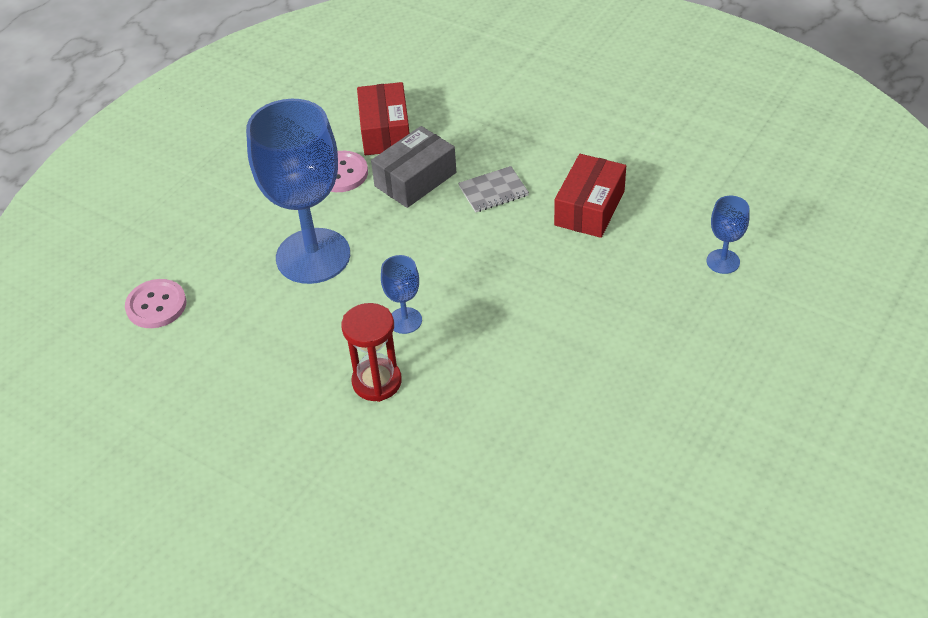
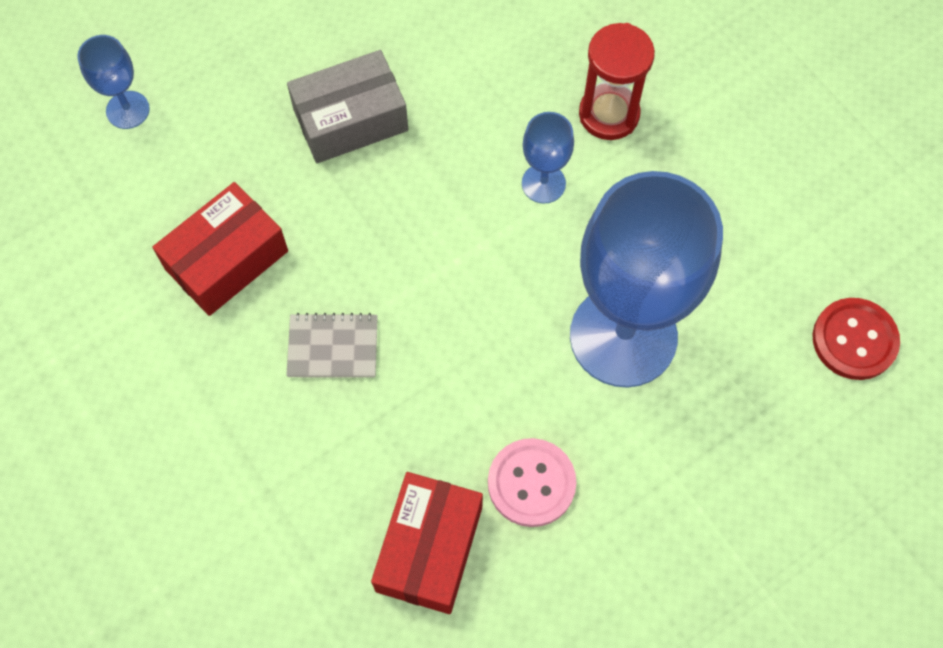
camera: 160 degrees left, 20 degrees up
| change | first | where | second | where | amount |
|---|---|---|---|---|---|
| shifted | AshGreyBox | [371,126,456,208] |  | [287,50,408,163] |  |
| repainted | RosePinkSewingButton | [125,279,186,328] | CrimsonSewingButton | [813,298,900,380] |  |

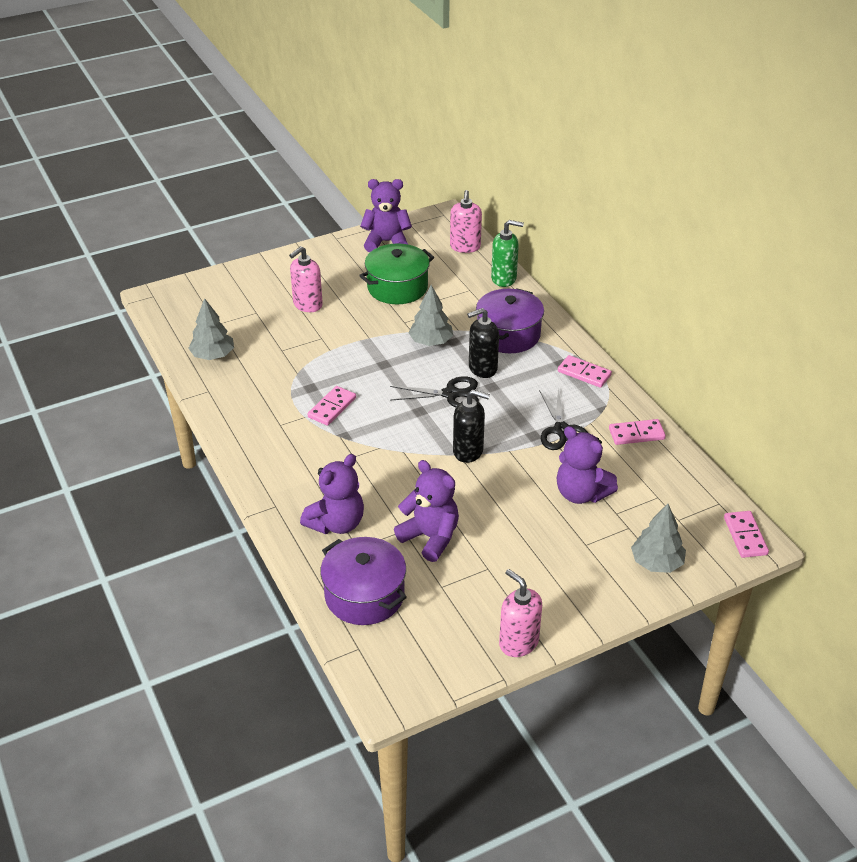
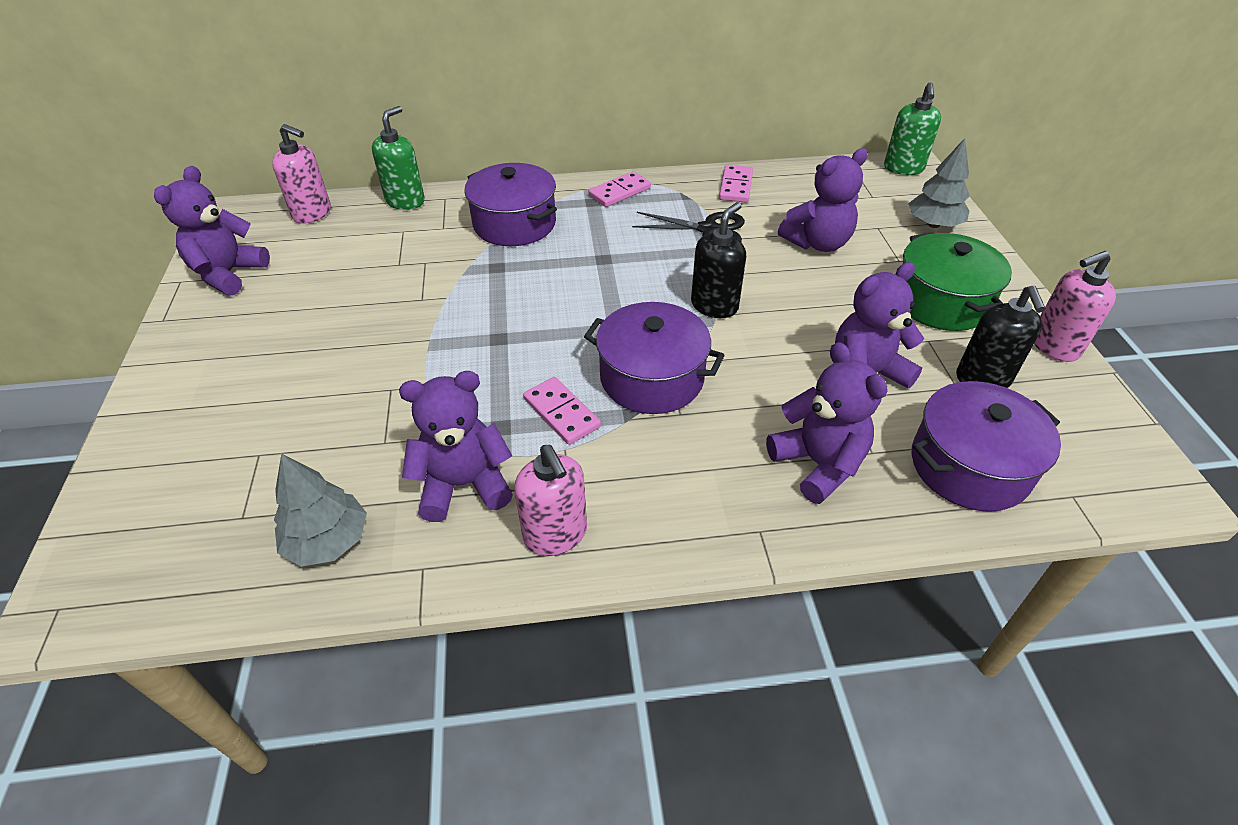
camera: 70 degrees left, 5 degrees up
| change | first | where | second | where | amount |
|---|---|---|---|---|---|
| new |  |  | PurpleTeddy | [399,371,513,522] |  |
| shifted | RosePinkPumpBottle | [289,246,323,312] |  | [514,445,587,556] |  |
| new |  |  | PurplePot | [584,302,725,414] |  |
| swapped | RosePinkDomino | [724,511,769,558] | EmeraldPumpBottle | [884,82,941,175] |  |
| shifted | EmeraldPot | [359,243,434,304] |  | [903,232,1012,331] |  |
| shifted | EbonyPumpBottle | [467,308,499,378] |  | [956,285,1046,388] |  |
| gone | EbonyShears | [390,377,479,407] |  |  |  |
| gone | AshGreyTree | [408,285,453,346] |  |  |  |

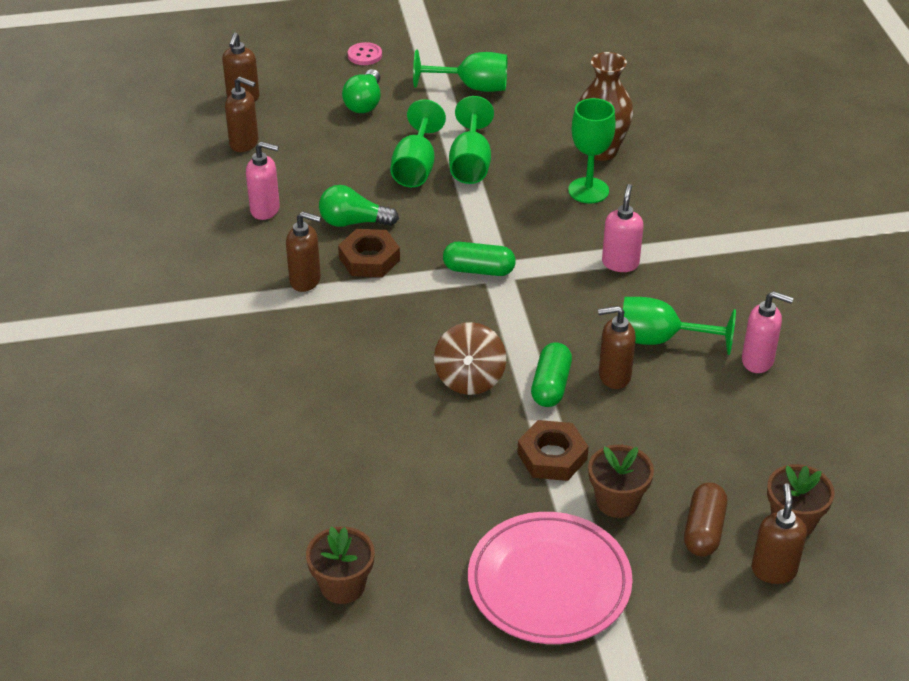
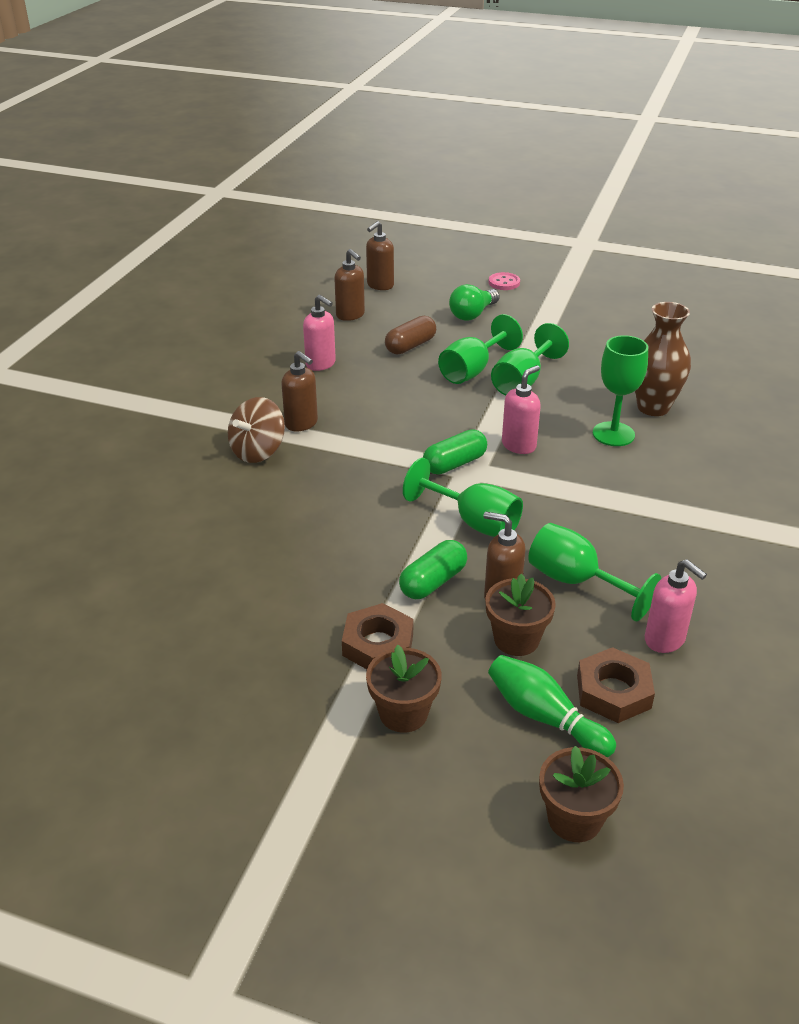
camera: 30 degrees right, 5 degrees down
| change | first | where | second | where | amount |
|---|---|---|---|---|---|
| shifted | DarkBrownSpinningTop | [434,322,506,395] |  | [228,397,285,463] |  |
| shifted | DarkBrownPill | [684,482,727,557] |  | [385,316,436,354] |  |
| shifted | EmeraldGoblet | [413,50,507,92] |  | [403,458,523,537] |  |
| rotated | EmeraldPill | [443,242,516,276] |  | [423,429,487,475] | 75 degrees counterclockwise |
| shifted | DarkBrownPlantPot | [306,526,375,604] |  | [485,573,556,656] |  |
| new |  |  | EmeraldBowlingPin | [488,655,616,757] |  |
| shifted | RosePinkPumpBottle | [602,184,643,272] |  | [502,365,541,454] |  |
| shifted | DarkBrownHexNut | [338,229,400,277] |  | [577,647,655,723] |  |
| gone | EmeraldLightbulb | [319,185,399,227] |  |  |  |
| gone | RosePinkPlate | [468,512,633,644] |  |  |  |
| gone | DarkBrownPumpBottle | [751,483,807,584] |  |  |  |

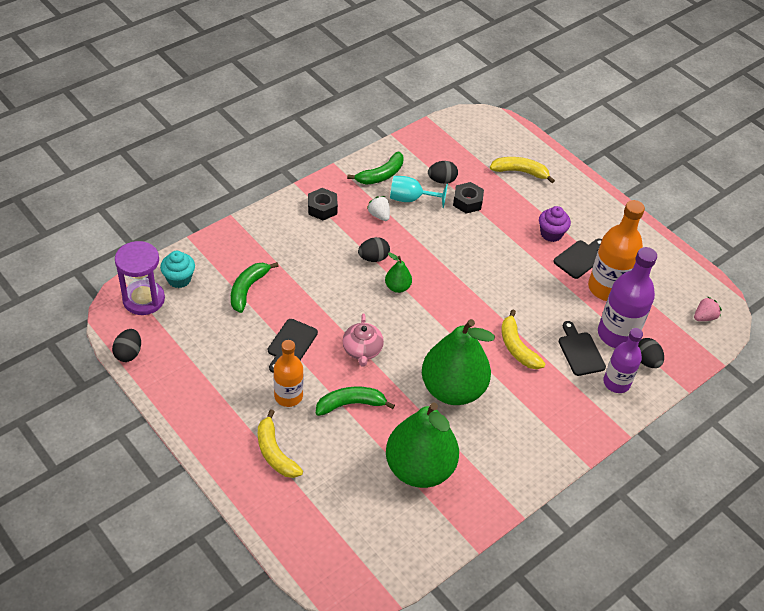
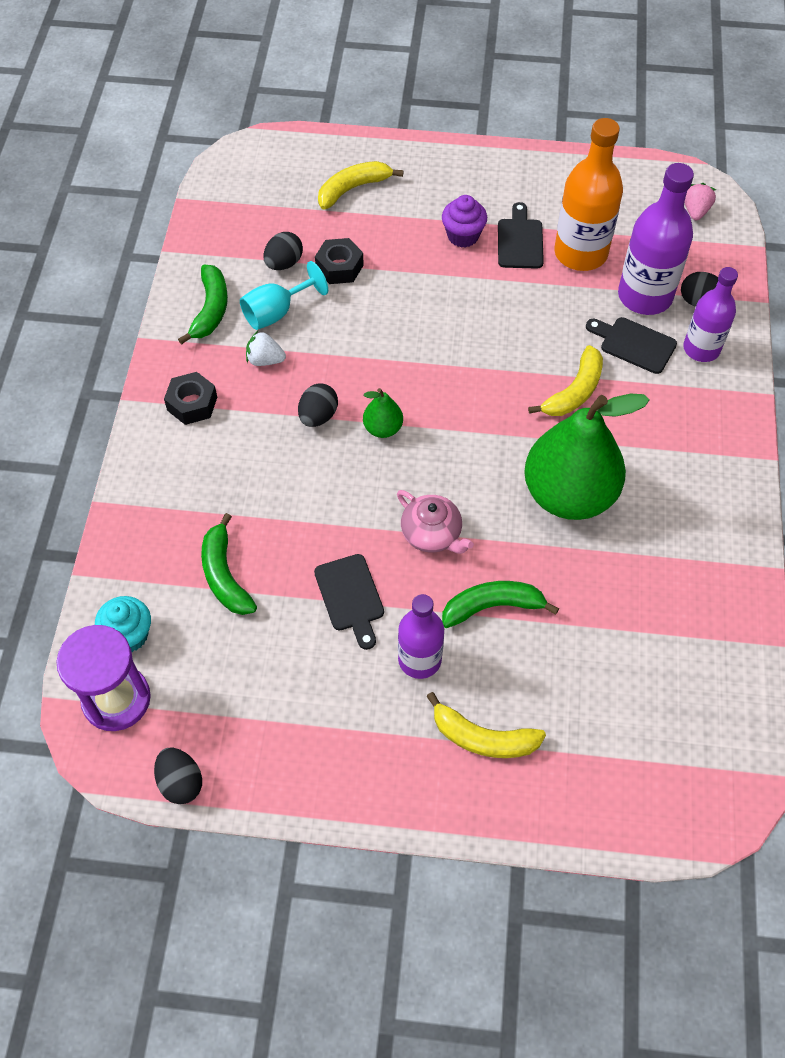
camera: 40 degrees left, 10 degrees up
| change | first | where | second | where | amount |
|---|---|---|---|---|---|
| repainted | OrangeColouredFlask | [274,340,303,407] | PurpleFlask | [398,594,444,679] |  |
| rotated | EmeraldBanana | [316,387,395,416] |  | [442,581,559,628] | 45 degrees clockwise |
| rotated | BrightYellowBanana | [501,309,545,369] |  | [528,345,603,416] | 75 degrees counterclockwise |
| gone | EmeraldToyPear | [386,403,459,488] |  |  |  |

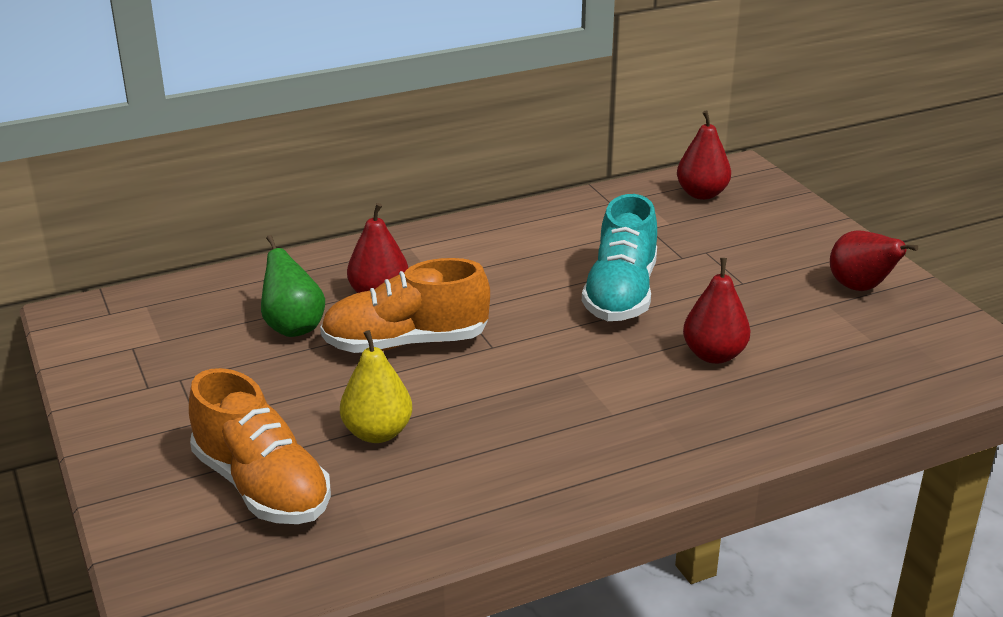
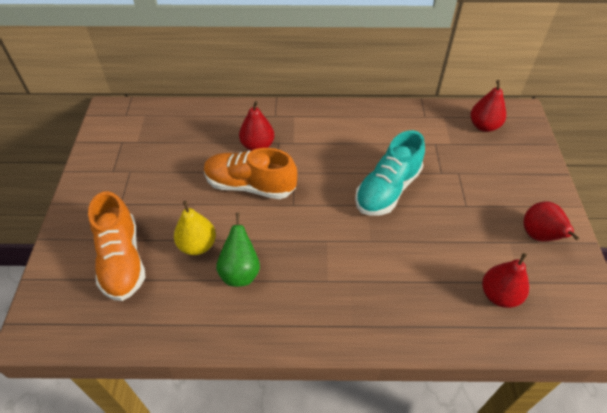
camera: 25 degrees right, 20 degrees up
| change | first | where | second | where | amount |
|---|---|---|---|---|---|
| shifted | EmeraldToyPear | [261,235,325,337] |  | [216,212,260,287] |  |
| shifted | CrimsonToyPear | [683,258,751,364] |  | [482,253,529,308] |  |

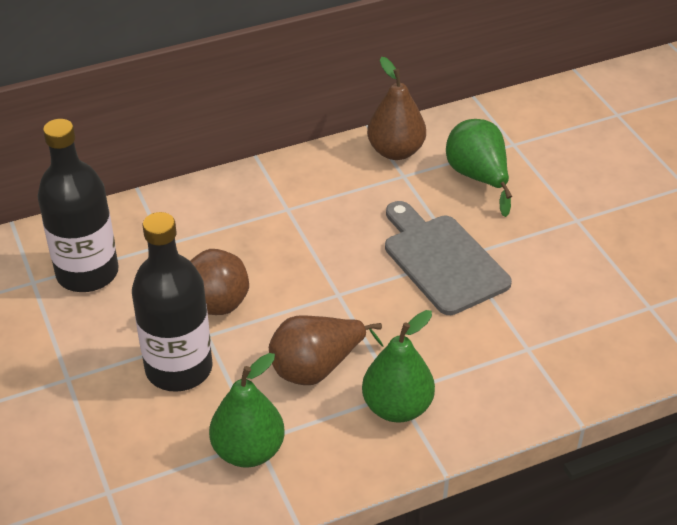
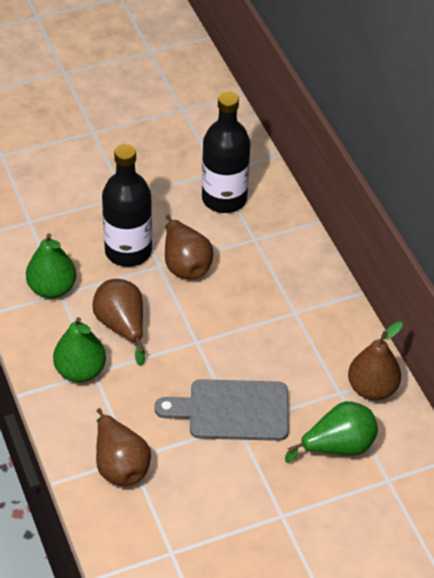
camera: 90 degrees right, 5 degrees up
| change | first | where | second | where | amount |
|---|---|---|---|---|---|
| new |  |  | DarkBrownToyPear | [96,408,151,486] |  |
| rotated | AshGreyChoppingBoard | [385,201,512,315] |  | [154,379,289,441] | 150 degrees counterclockwise |

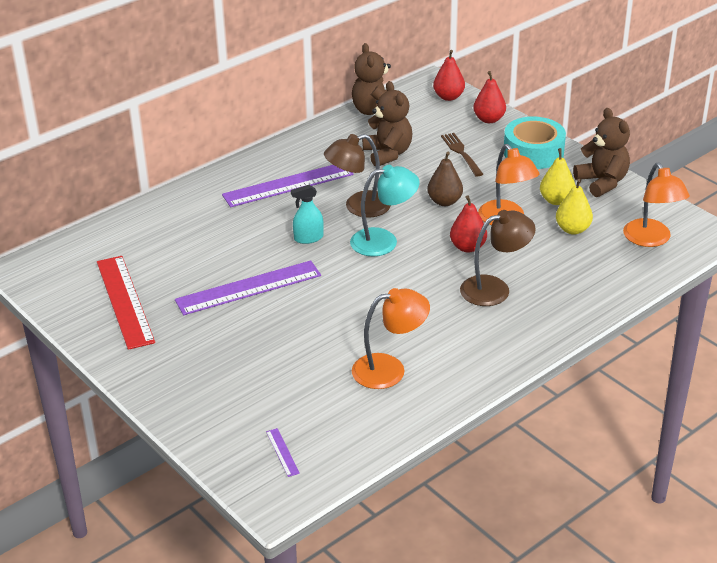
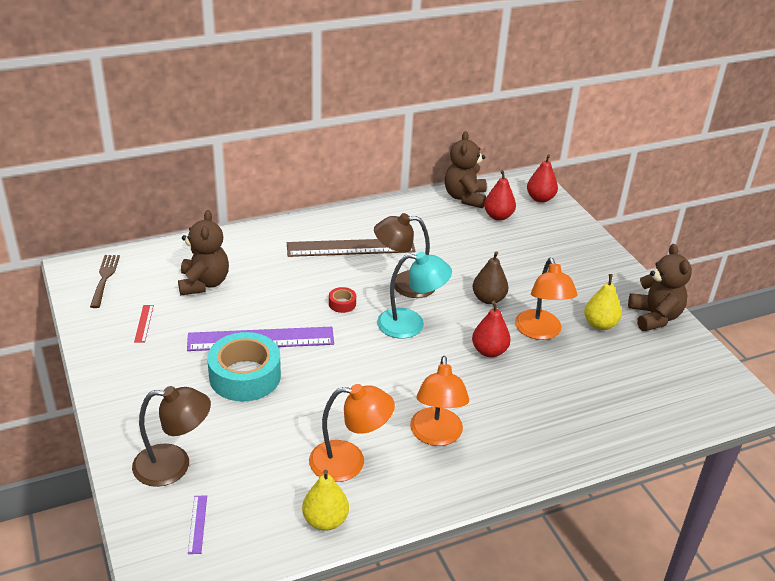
camera: 15 degrees right, 0 degrees up
| change | first | where | second | where | amount |
|---|---|---|---|---|---|
| shifted | DarkBrownDinnerFork | [441,133,483,177] |  | [90,255,120,308] |  |
| shifted | DarkBrownReadingLamp | [460,210,536,306] |  | [132,386,211,487] |  |
| scaled | CrimsonRuler | [97,256,155,350] |  | [134,305,154,343] | x0.40 |
| shifted | DarkBrownTeddy | [362,81,412,167] |  | [178,210,229,295] |  |
| shifted | TealRollOfTape | [504,116,566,169] |  | [207,332,281,401] |  |
| repainted | PurpleRuler | [222,165,353,207] | DarkBrownRuler | [287,239,415,257] |  |
| shifted | BrightYellowToyPear | [556,179,593,235] |  | [302,470,349,531] |  |
| swapped | TealSprayBottle | [291,185,324,244] | CrimsonRollOfTape | [329,287,356,313] |  |
| shifted | OrangeColouredReadingLamp | [623,163,690,247] |  | [410,356,469,446] |  |
| shifted | CrimsonToyPear | [473,71,506,123] |  | [484,170,516,221] |  |

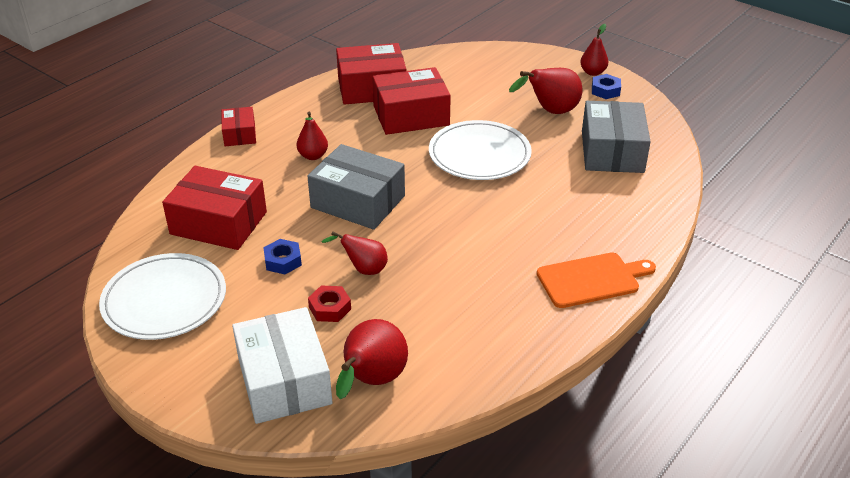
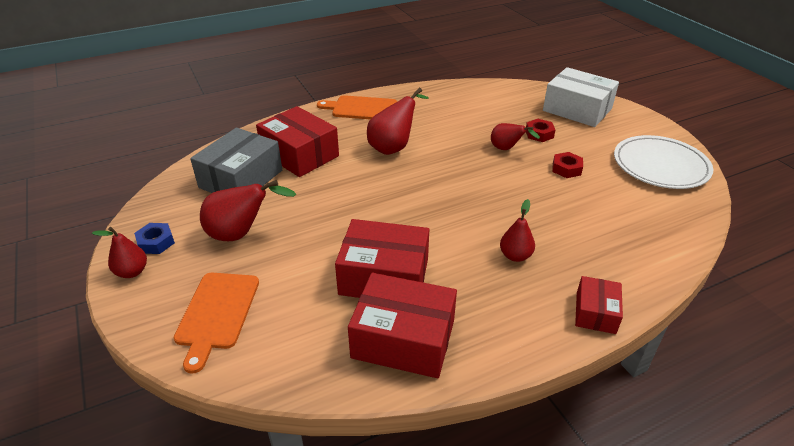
camera: 155 degrees left, 0 degrees up
| change | first | where | second | where | amount |
|---|---|---|---|---|---|
| new |  |  | OrangeColouredChoppingBoard | [173,273,259,374] |  |
| shifted | CrimsonBox | [162,166,267,250] |  | [256,106,339,177] |  |
| shifted | CrimsonToyPear | [336,319,408,399] |  | [367,88,429,155] |  |
| rotated | WhiteBox | [232,307,333,424] |  | [543,67,619,127] | 60 degrees counterclockwise |
| repainted | BlueHexNut | [263,239,302,274] | CrimsonHexNut | [552,152,583,178] |  |
| gone | AshGreyBox | [307,144,405,230] |  |  |  |
| gone | WhitePlate | [429,120,532,180] |  |  |  |

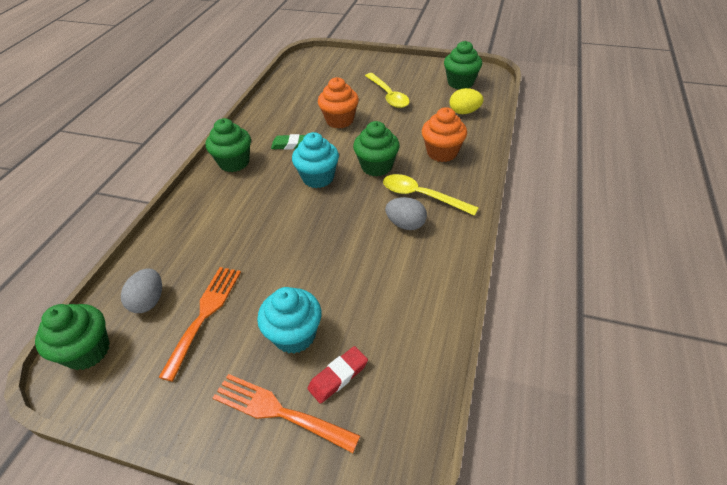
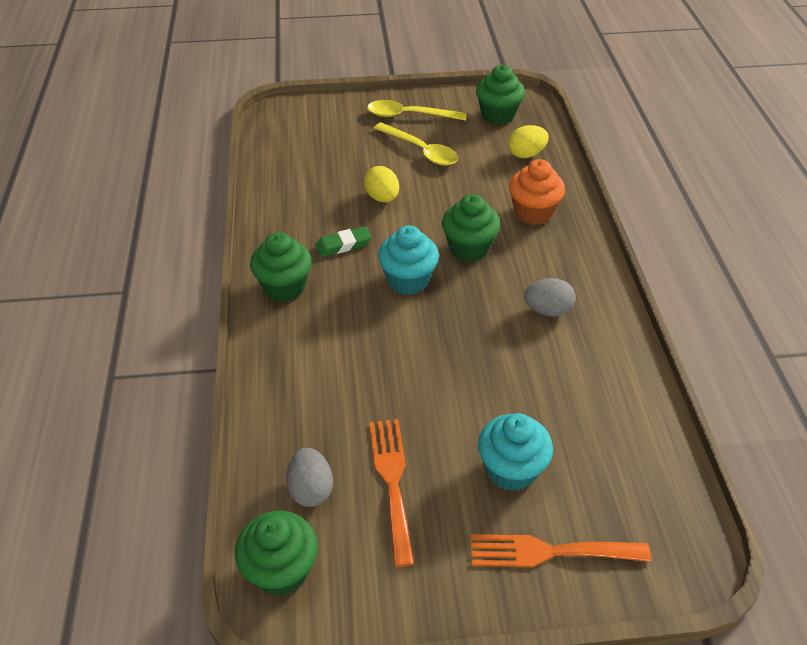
camera: 25 degrees left, 0 degrees up
| change | first | where | second | where | amount |
|---|---|---|---|---|---|
| swapped | OrangeColouredFairyCake | [318,77,359,129] | BrightYellowEgg | [364,166,399,202] |  |
| shifted | BrightYellowSpoon | [383,174,479,216] |  | [367,100,467,121] |  |
| gone | CrimsonGumEraser | [308,346,368,404] |  |  |  |

